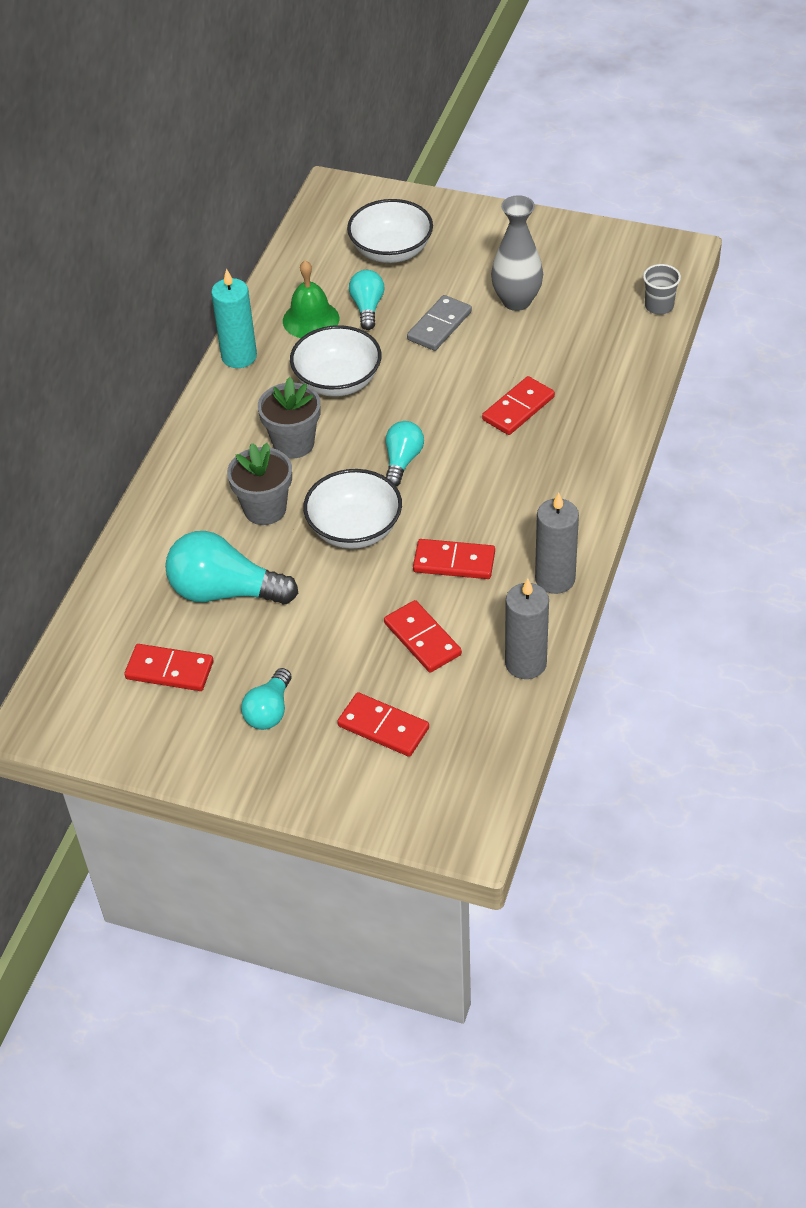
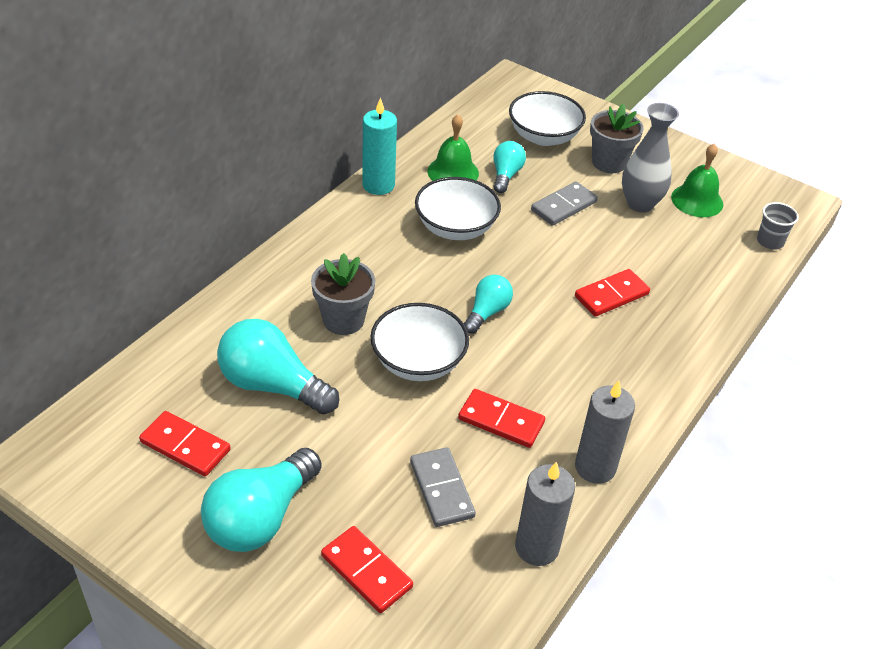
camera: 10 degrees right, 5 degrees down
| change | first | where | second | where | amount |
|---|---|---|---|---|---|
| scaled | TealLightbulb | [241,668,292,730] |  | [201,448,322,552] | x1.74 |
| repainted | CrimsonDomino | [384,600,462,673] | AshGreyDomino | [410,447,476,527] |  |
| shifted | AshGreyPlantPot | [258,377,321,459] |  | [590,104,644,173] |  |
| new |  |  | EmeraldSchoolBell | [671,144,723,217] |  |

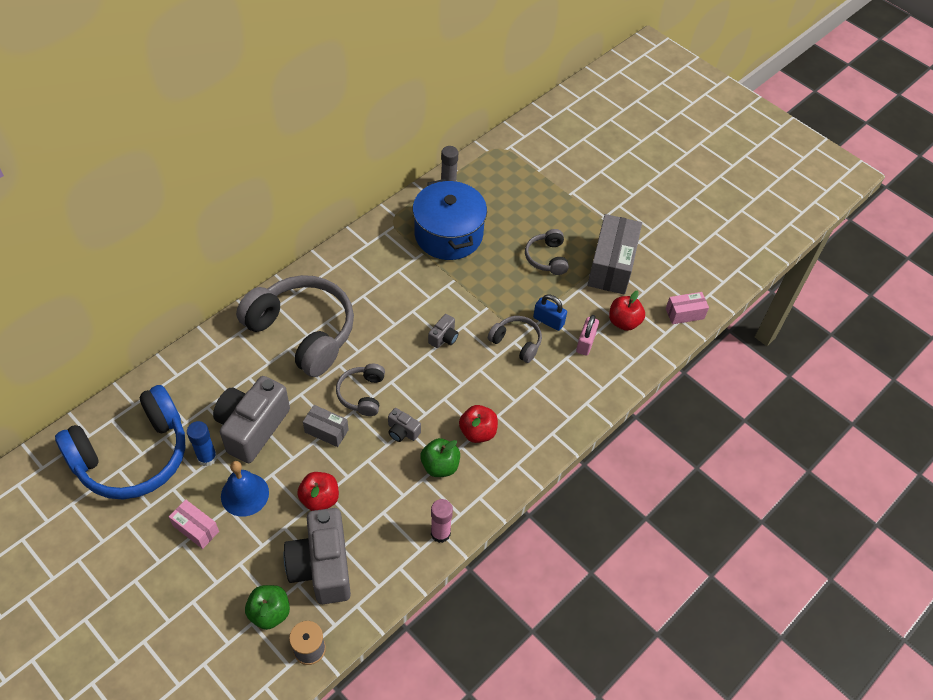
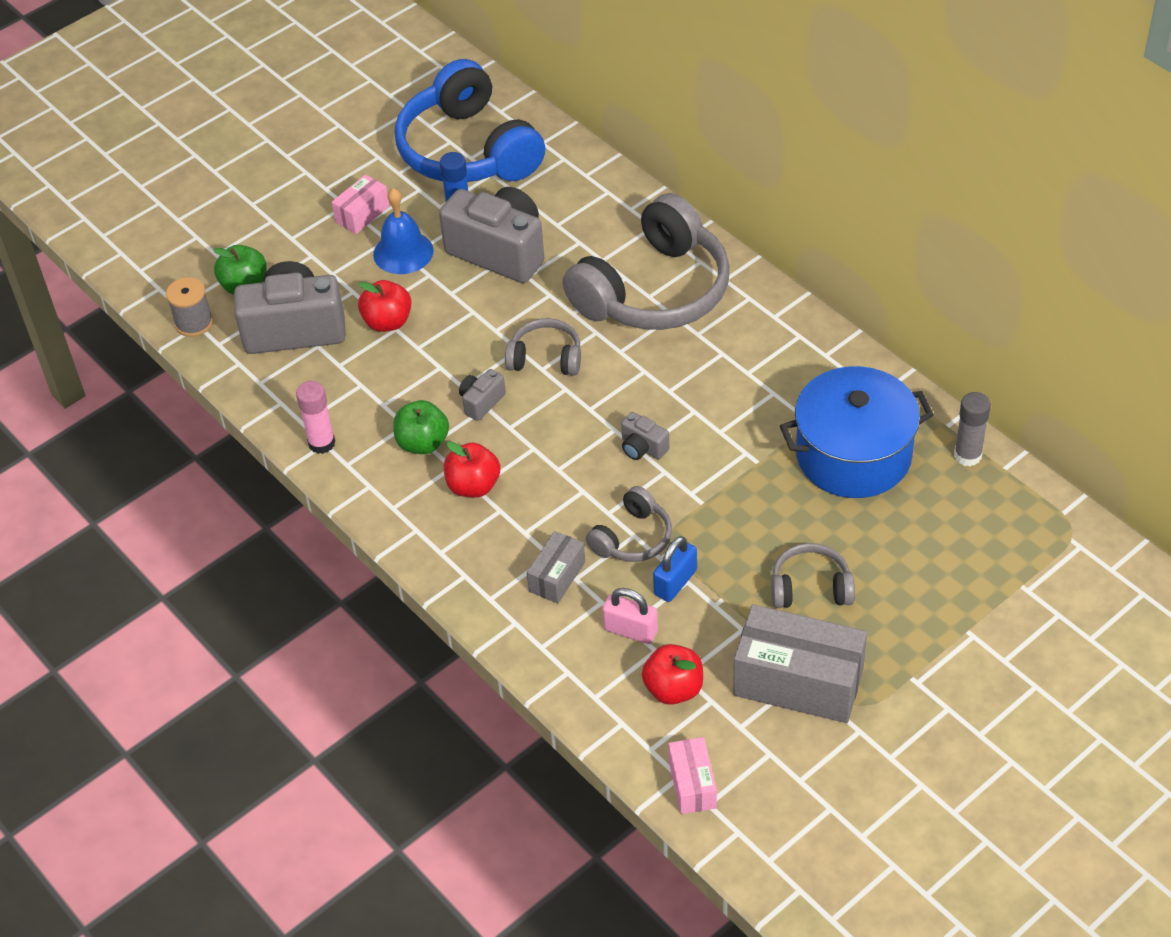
camera: 100 degrees right, 5 degrees down
| change | first | where | second | where | amount |
|---|---|---|---|---|---|
| shifted | AshGreyBox | [303,405,349,447] |  | [527,531,585,604] |  |

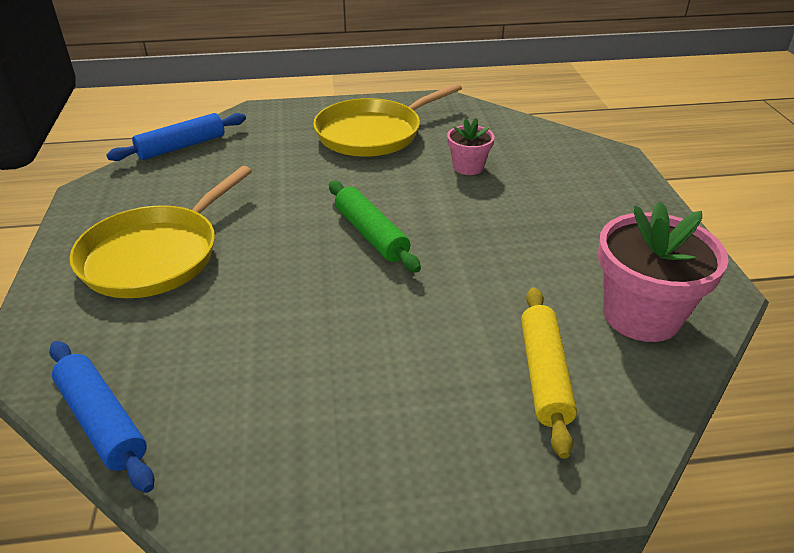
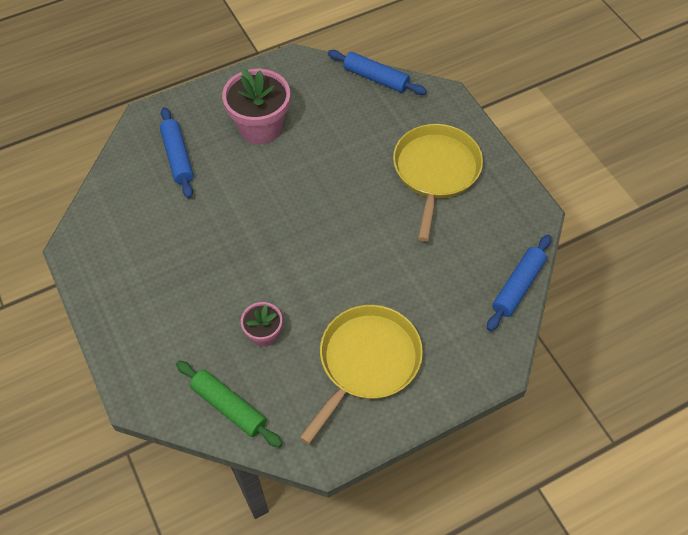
camera: 160 degrees right, 20 degrees up
| change | first | where | second | where | amount |
|---|---|---|---|---|---|
| repainted | BrightYellowDoughRoller | [521,287,577,459] | BlueDoughRoller | [160,107,194,198] |  |
| shifted | EmeraldDoughRoller | [329,181,421,272] |  | [176,360,283,447] |  |
| shifted | RosePinkPlantPot | [598,202,729,342] |  | [222,68,290,144] |  |

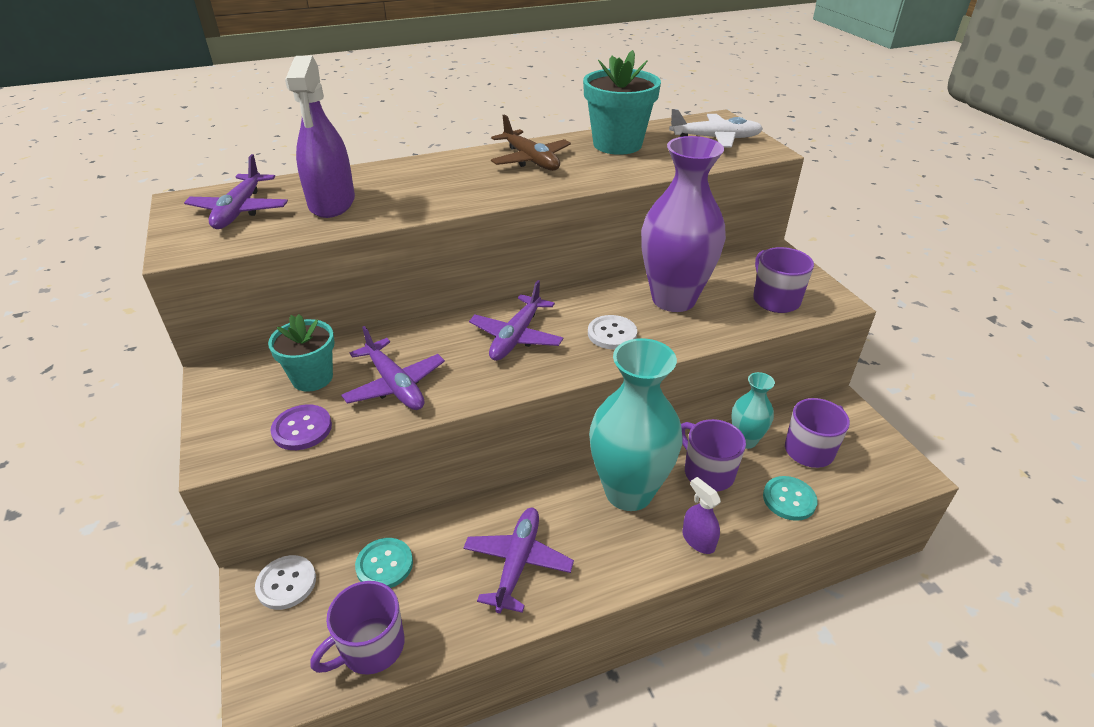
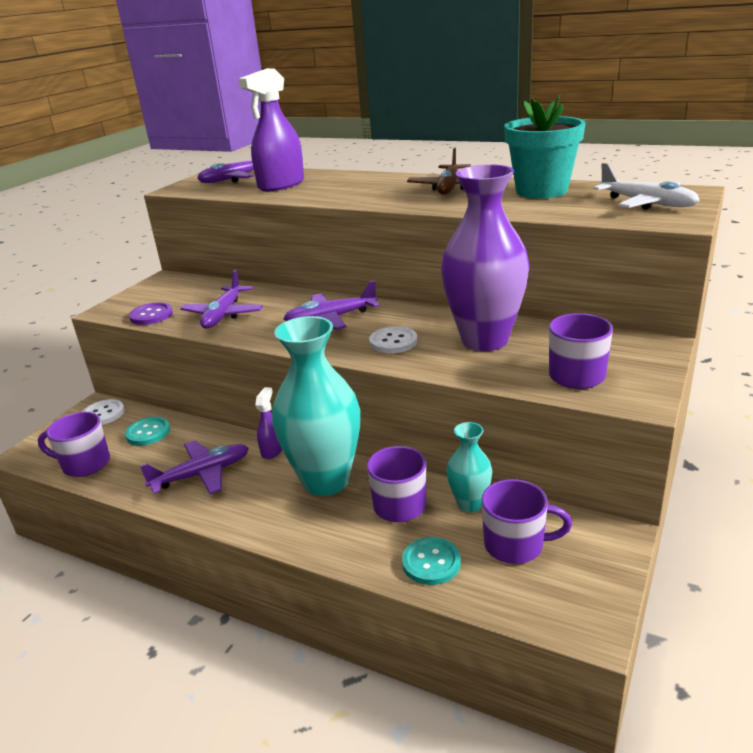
camera: 50 degrees right, 10 degrees down
| change | first | where | second | where | amount |
|---|---|---|---|---|---|
| shifted | PurpleSprayBottle | [682,477,721,554] |  | [255,387,282,459] |  |
| gone | TealPlantPot | [268,314,335,392] |  |  |  |

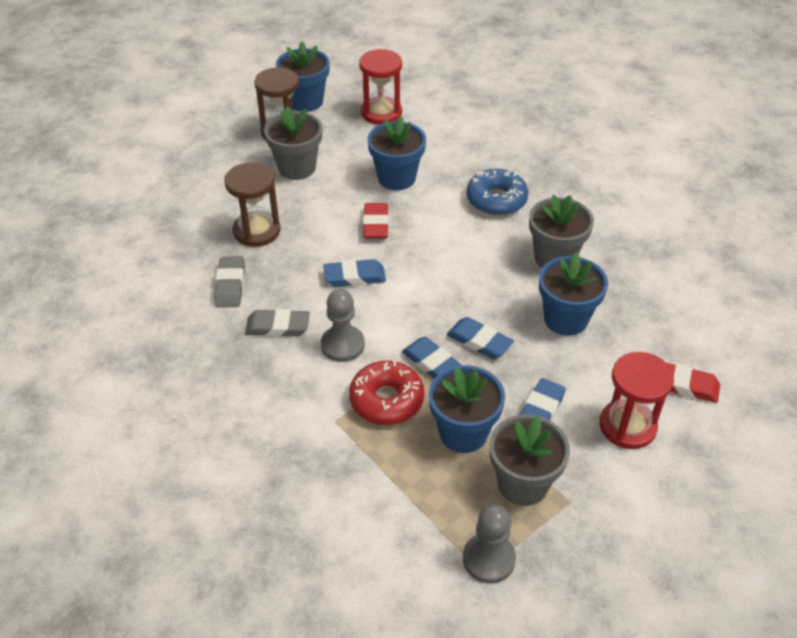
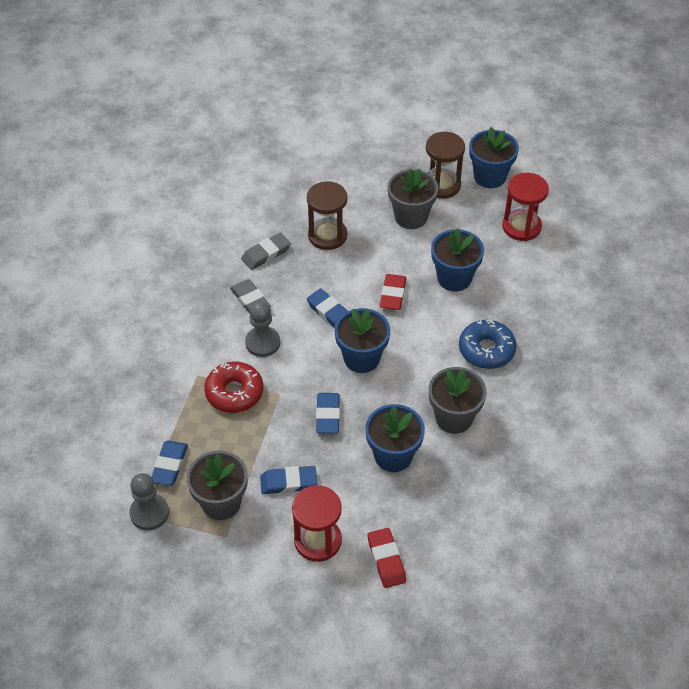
camera: 55 degrees right, 5 degrees up
| change | first | where | second | where | amount |
|---|---|---|---|---|---|
| shifted | BlueGumEraser | [402,337,461,378] |  | [152,440,188,486] |  |
| shifted | BluePlantPot | [429,365,505,453] |  | [334,308,390,373] |  |
| rotated | CrimsonGumEraser | [363,203,389,239] |  | [380,274,407,310] | 45 degrees counterclockwise |

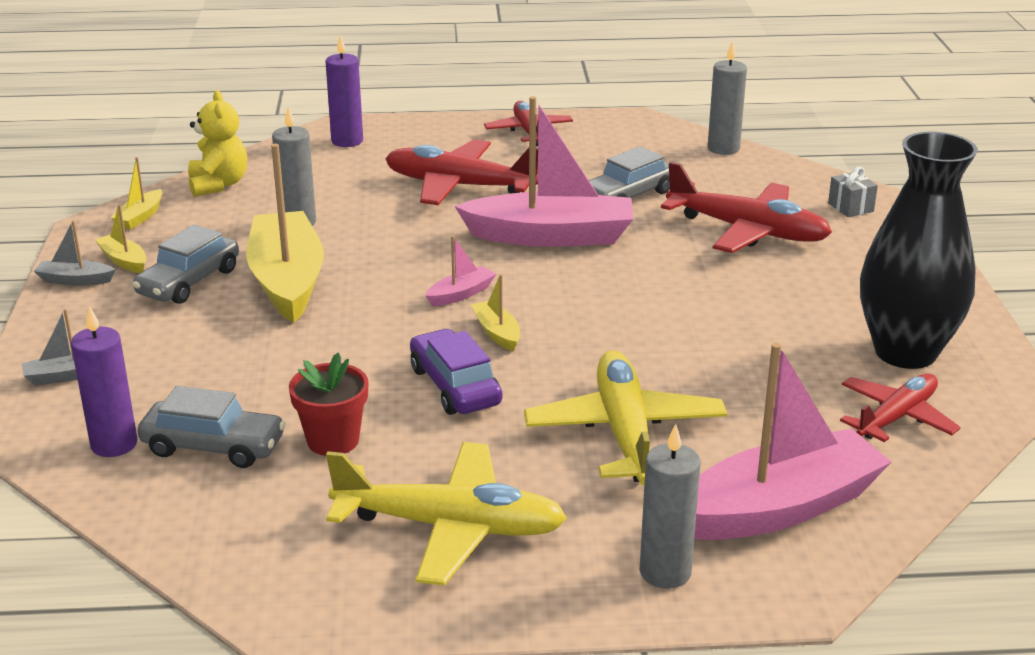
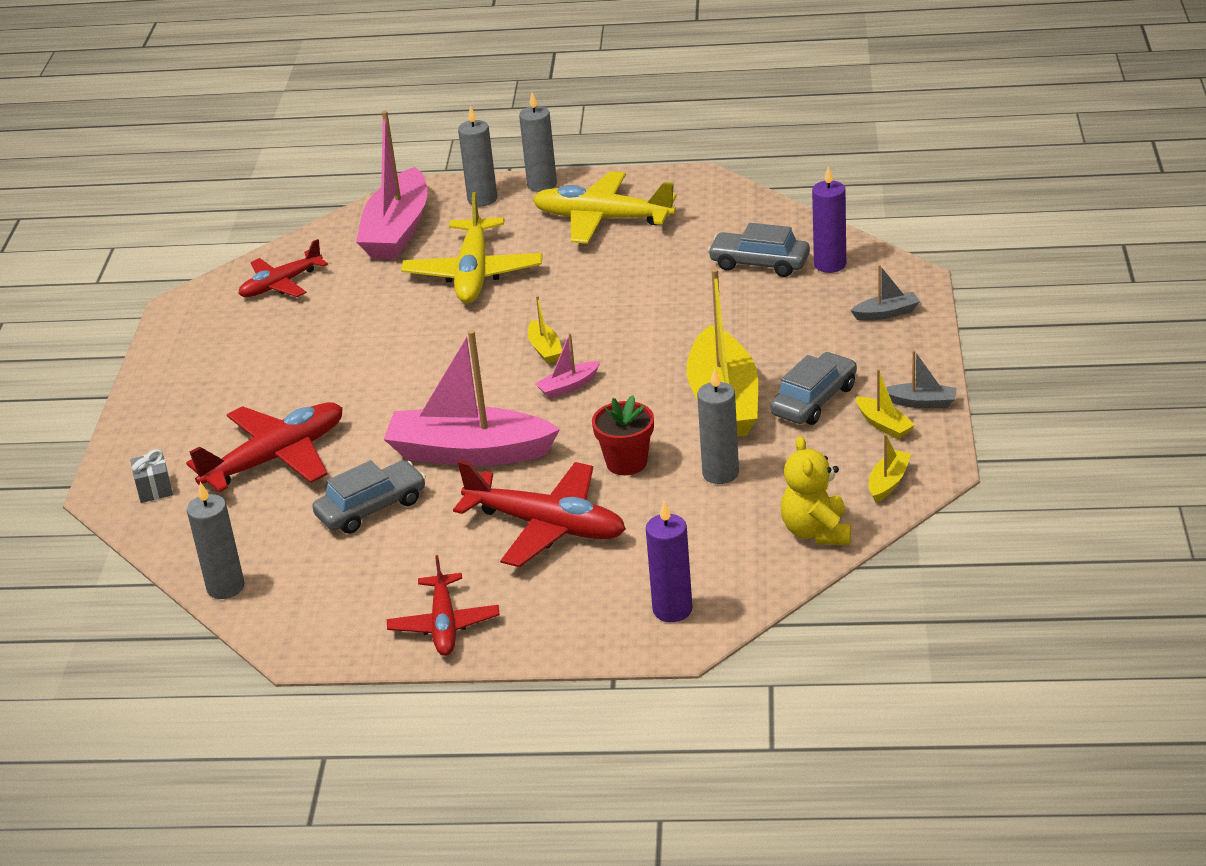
camera: 170 degrees left, 5 degrees up
| change | first | where | second | where | amount |
|---|---|---|---|---|---|
| rotated | CrimsonToyPlane | [661,162,832,253] |  | [186,402,343,493] | 105 degrees clockwise |
| rotated | RosePinkSailboat | [694,343,891,540] |  | [356,111,427,259] | 60 degrees counterclockwise |
| new |  |  | AshGreyWaxCandle | [519,92,557,192] |  |
| shifted | CrimsonPlantPot | [289,353,368,456] |  | [592,395,654,475] |  |
| gone | PurpleAutomobile | [410,329,502,415] |  |  |  |
| gone | EbonyFlowerVase | [860,132,978,369] |  |  |  |

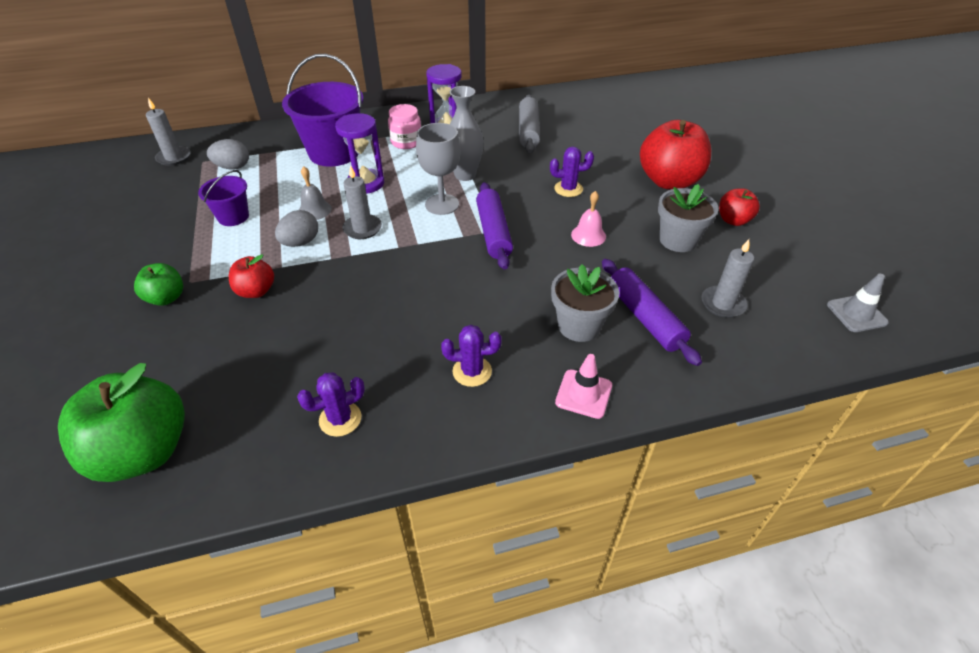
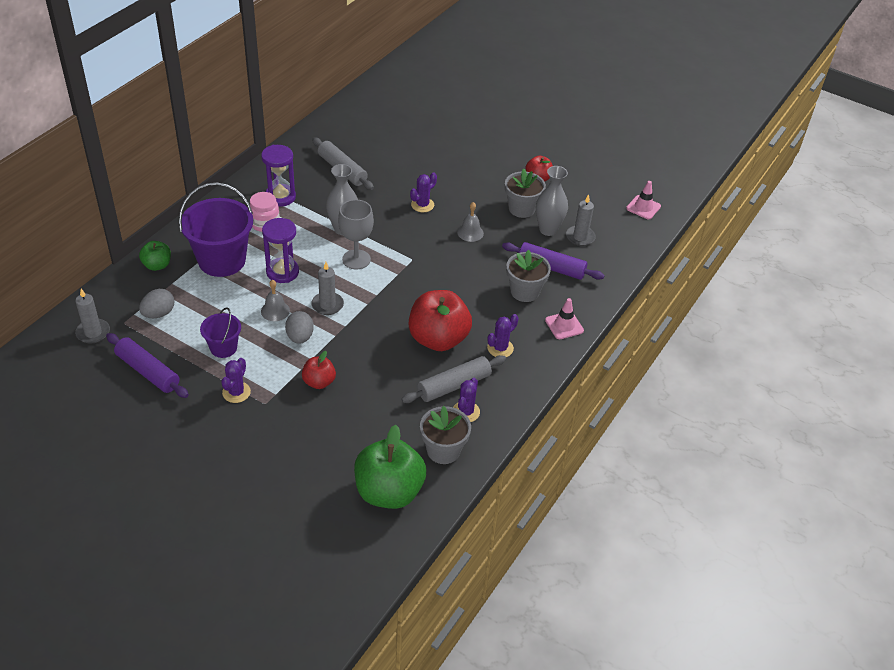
camera: 45 degrees left, 0 degrees up
| change | first | where | second | where | amount |
|---|---|---|---|---|---|
| shifted | PurpleDoughRoller | [476,182,513,270] |  | [106,333,189,398] |  |
| shifted | EmeraldToyApple | [134,263,183,306] |  | [139,241,171,271] |  |
| new |  |  | PurpleSaguaroCactus | [221,358,251,403] |  |
| new |  |  | AshGreyDoughRoller | [401,355,506,403] |  |
| shifted | CrimsonToyApple | [640,120,711,189] |  | [409,290,472,351] |  |
| new |  |  | AshGreyPlantPot | [420,406,471,464] |  |
| repainted | RosePinkSchoolBell | [571,191,606,247] | AshGreySchoolBell | [457,202,484,242] |  |
| new |  |  | AshGreyFlowerVase | [536,166,568,236] |  |
| repainted | AshGreyRoadCone | [827,274,889,332] | RosePinkRoadCone | [626,181,661,219] |  |

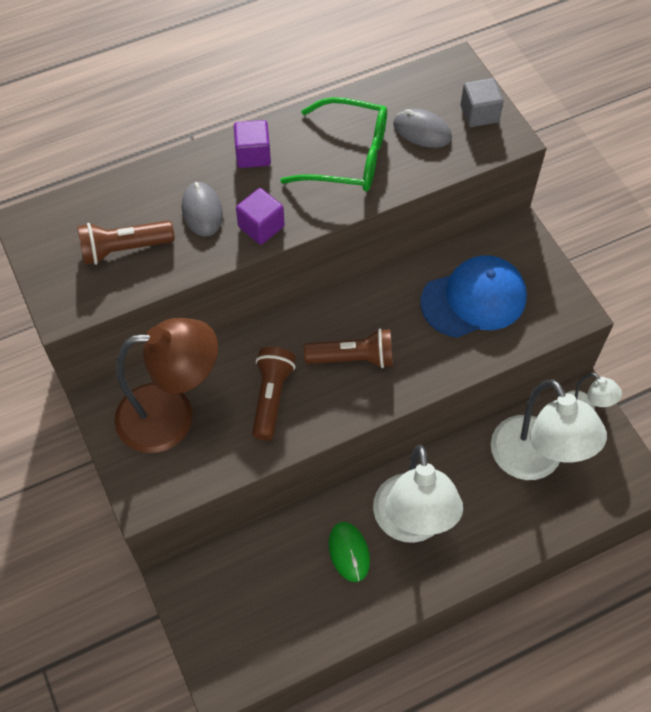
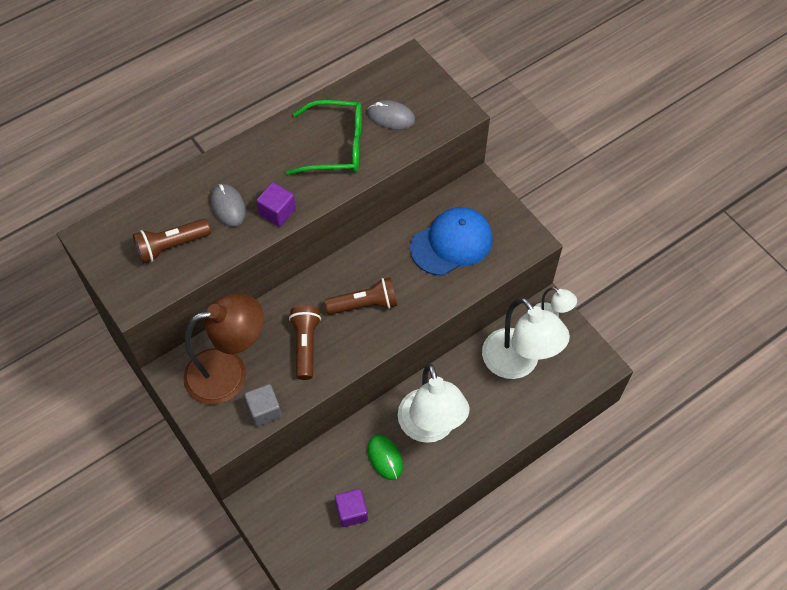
camera: 10 degrees left, 0 degrees up
| change | first | where | second | where | amount |
|---|---|---|---|---|---|
| shifted | AshGreyCube | [461,78,504,127] |  | [244,384,282,427] |  |
| shifted | PurpleCube | [234,120,271,168] |  | [335,489,368,527] |  |

